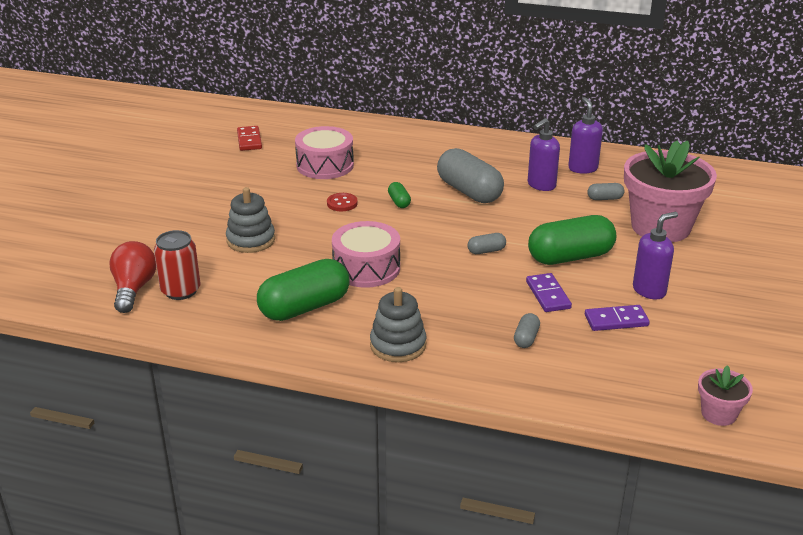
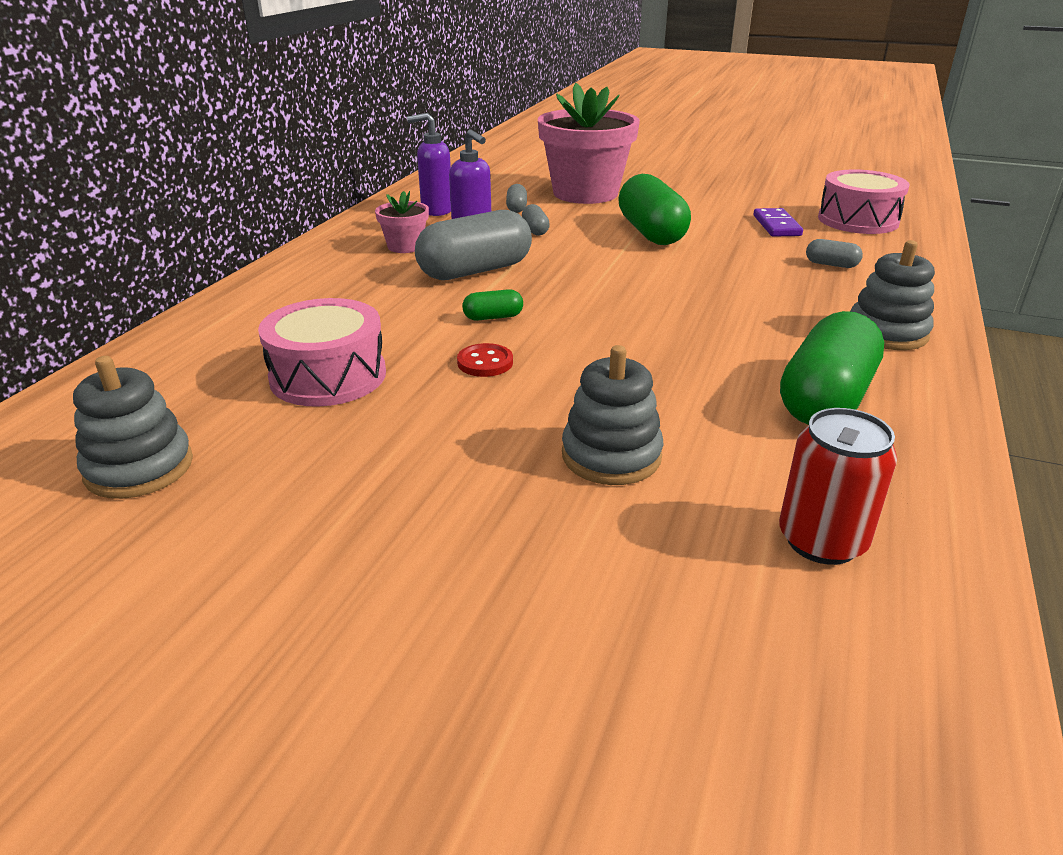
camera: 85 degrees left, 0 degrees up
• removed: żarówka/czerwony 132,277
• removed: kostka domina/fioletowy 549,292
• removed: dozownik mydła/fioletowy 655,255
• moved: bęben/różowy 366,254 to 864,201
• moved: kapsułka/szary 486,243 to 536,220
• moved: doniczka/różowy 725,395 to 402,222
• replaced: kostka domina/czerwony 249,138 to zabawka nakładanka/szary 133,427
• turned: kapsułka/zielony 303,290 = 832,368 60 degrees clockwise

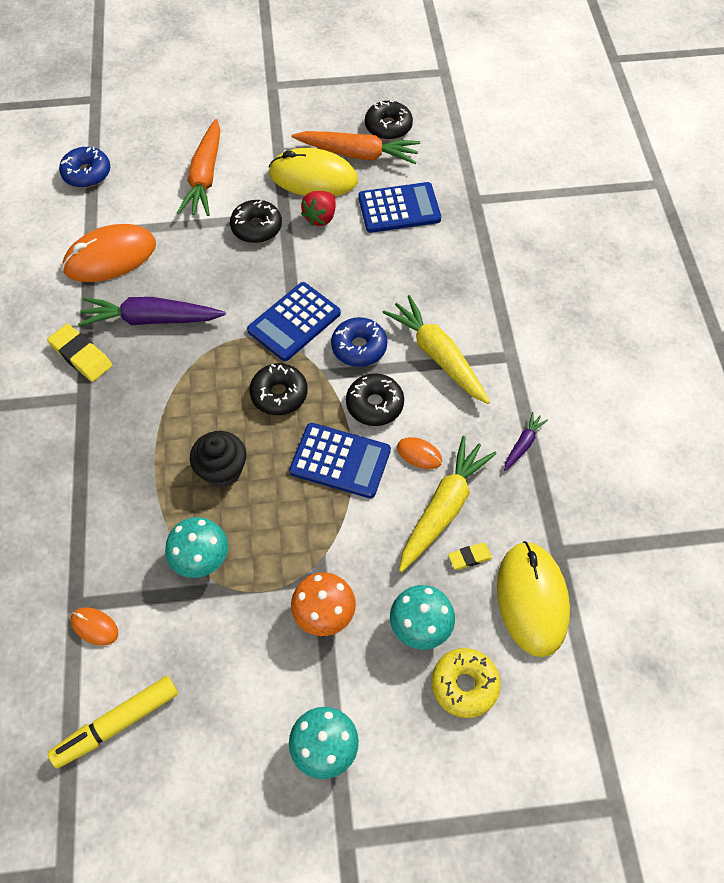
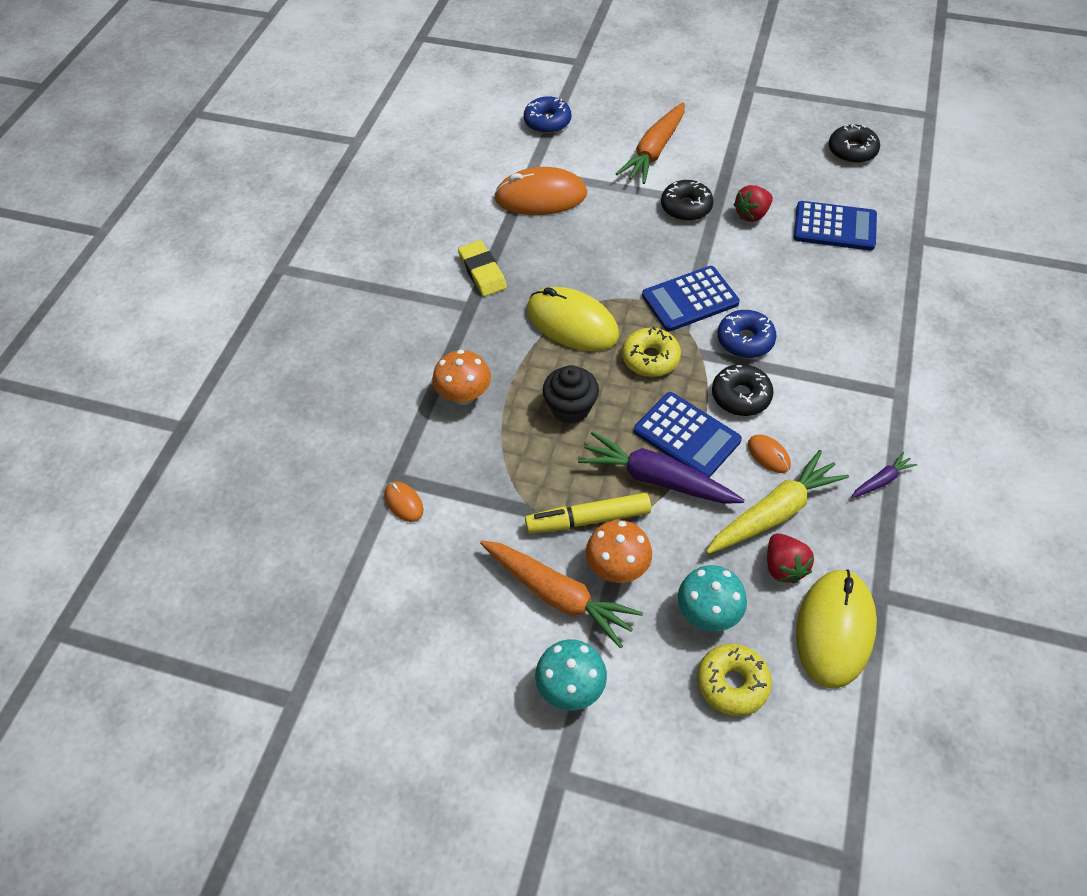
camera: 25 degrees right, 5 degrees down
• removed: grzyb/turkusowy 196,547
• removed: marchewka/żółty 436,349
• added: grzyb/pomarańczowy 462,377
• moved: flamaster/żółty 113,722 to 588,513
• moved: marchewka/fioletowy 152,311 to 661,468
• moved: myszka/żółty 313,172 to 573,319
• moved: marchewka/pomarańczowy 356,147 to 561,594
• replaced: gumka do mazania/żółty 470,556 to truskawka/czerwony 790,558
• recoloured: donut/czarny 278,389 to donut/żółty 651,352

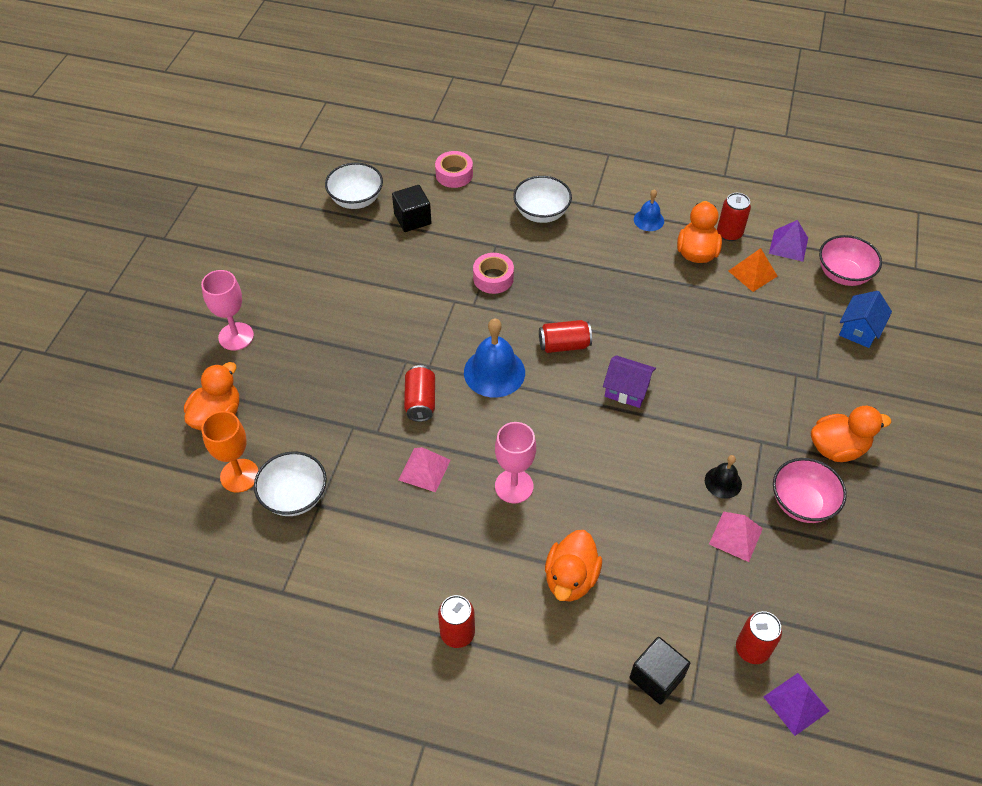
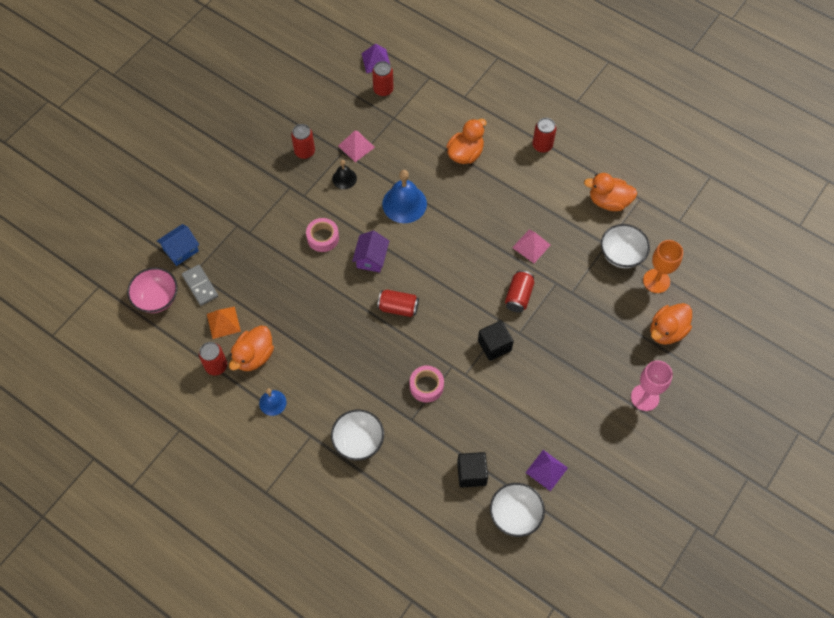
camera: 160 degrees left, 10 degrees up
• removed: kielich/różowy 515,462
• added: kostka domina/szary 200,285
• moved: taśma klejąca/różowy 454,169 to 322,235
• moved: dzwonek/niebieski 494,358 to 404,196
• moved: sześcian/czarny 659,671 to 496,340
• moved: piramida/fioletowy 788,241 to 546,470
• moved: kaczka/pomarańczowy 851,434 to 610,192
• replaced: miska/różowy 810,490 to puszka/czerwony 303,141
• turned: domek/fioletowy 629,381 = 370,251 60 degrees clockwise

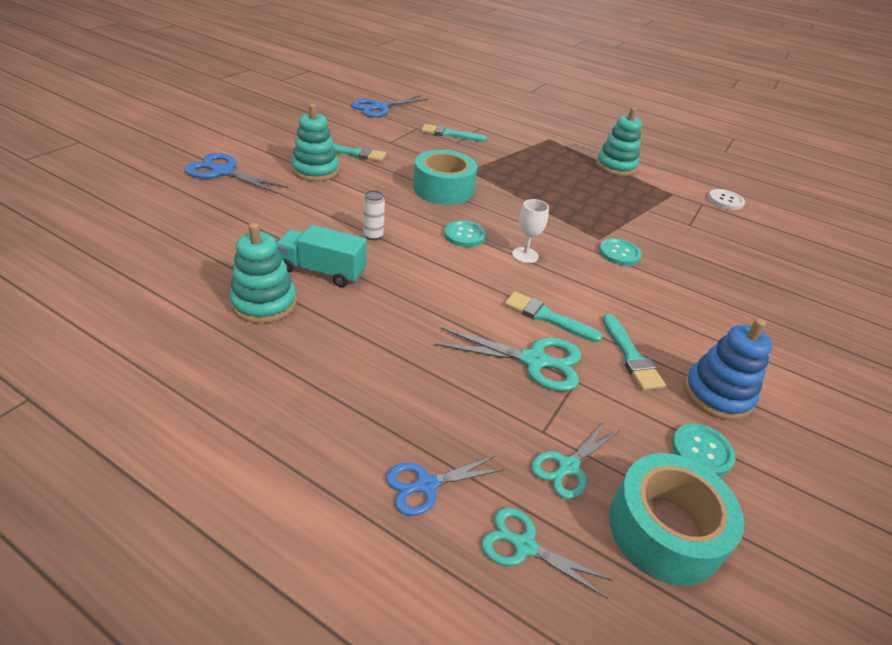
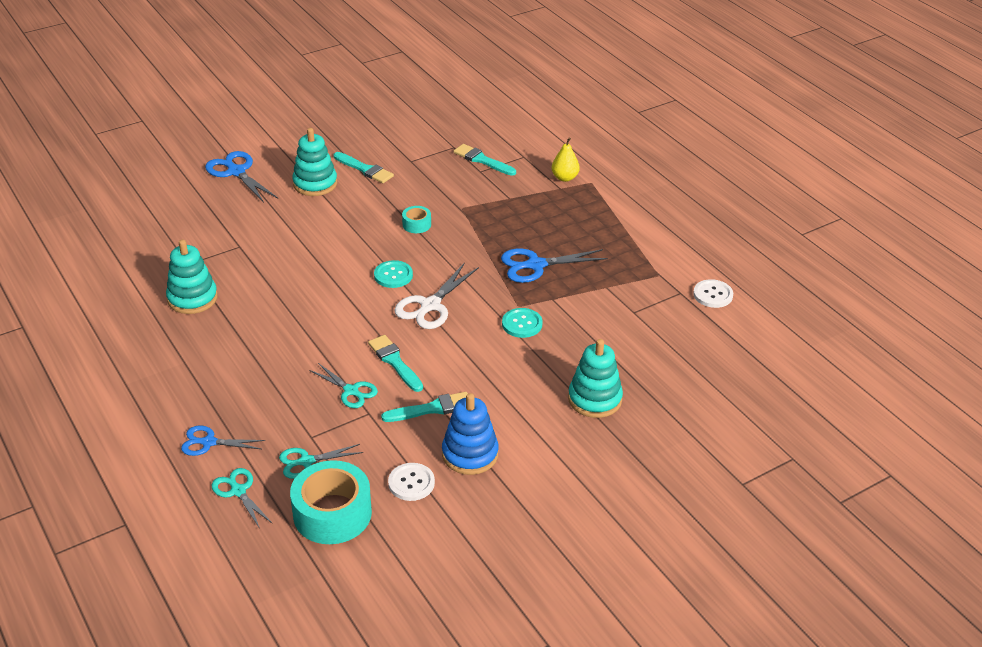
camera: 30 degrees right, 0 degrees up
• removed: ciężarówka/turkusowy 322,256
• removed: puszka/biały 374,215
• added: gruszka/żółty 565,159
• moved: nożyczki/niebieski 389,106 to 554,265
• moved: zabawka nakładanka/turkusowy 619,141 to 595,378
• replaced: kielich/biały 530,231 to nożyczki/biały 437,295
• recoloured: guzik/turkusowy 703,449 to guzik/biały 411,482
• turned: pędzel/turkusowy 634,352 = 424,407 120 degrees counterclockwise
• resized: taśma klejąca/turkusowy 445,177 = 416,219 x0.48
• resized: nożyczki/turkusowy 508,359 = 343,385 x0.65

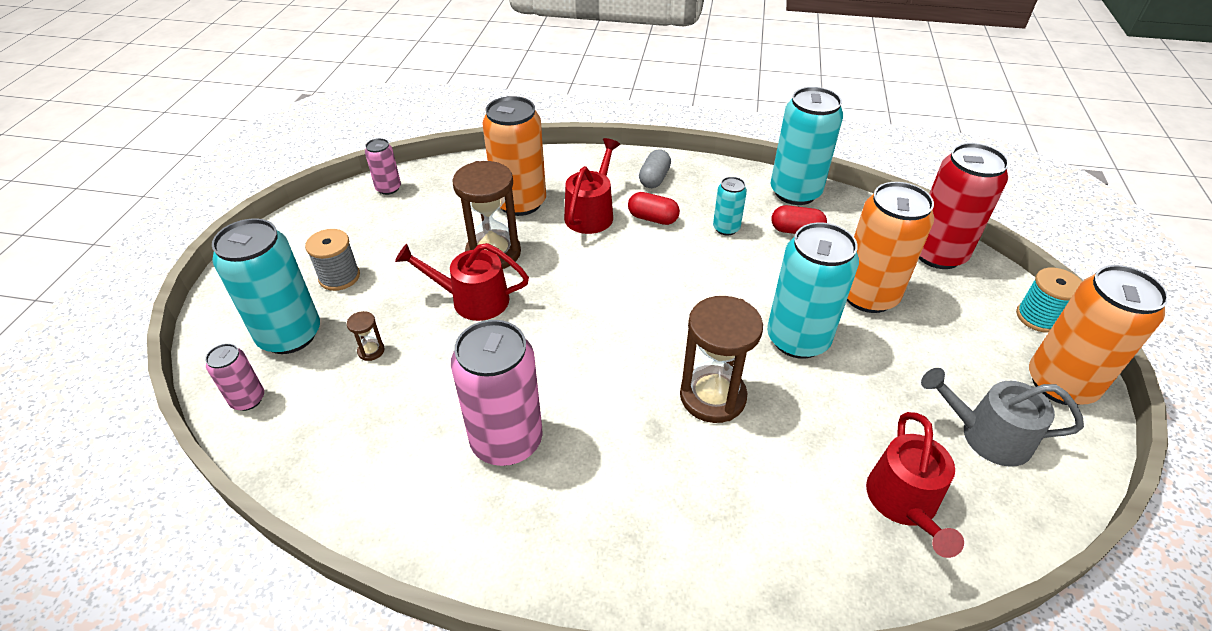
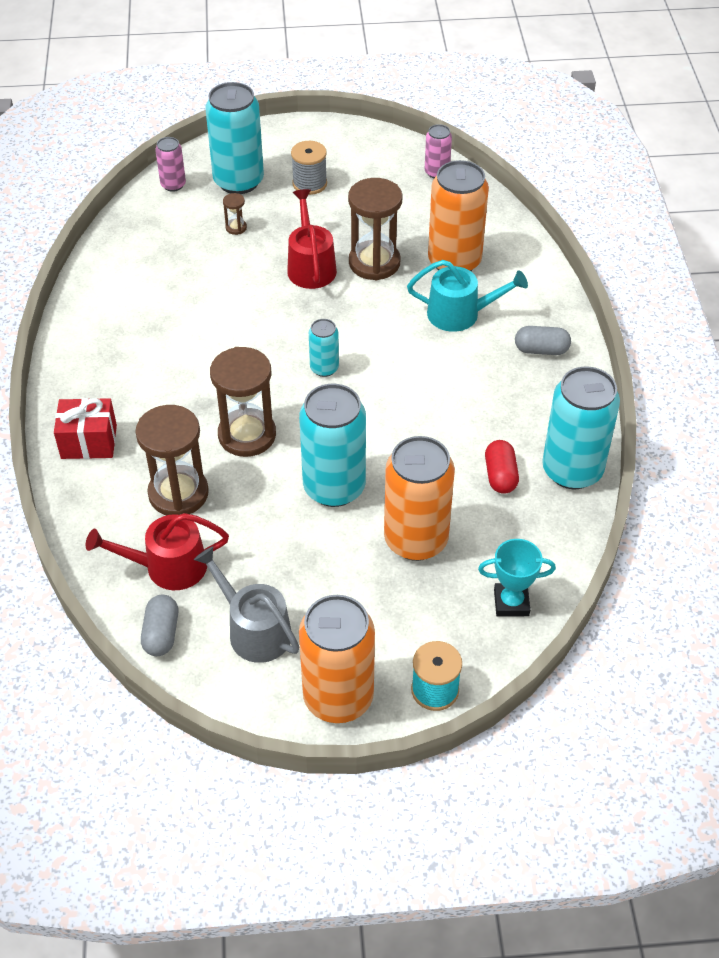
camera: 75 degrees right, 5 degrees up
• removed: puszka/różowy 497,393
• removed: kapsułka/czerwony 654,208
• added: prezent/czerwony 85,428
• added: klepsydra/brązowy 172,460
• added: kapsułka/szary 159,625
• moved: puszka/turkusowy 730,206 to 324,348
• replaced: puszka/czerwony 964,206 to puchar/turkusowy 517,578
• recoloured: konewka/czerwony 592,186 to konewka/turkusowy 467,296
• turned: konewka/szary 1002,417 = 247,604 45 degrees counterclockwise

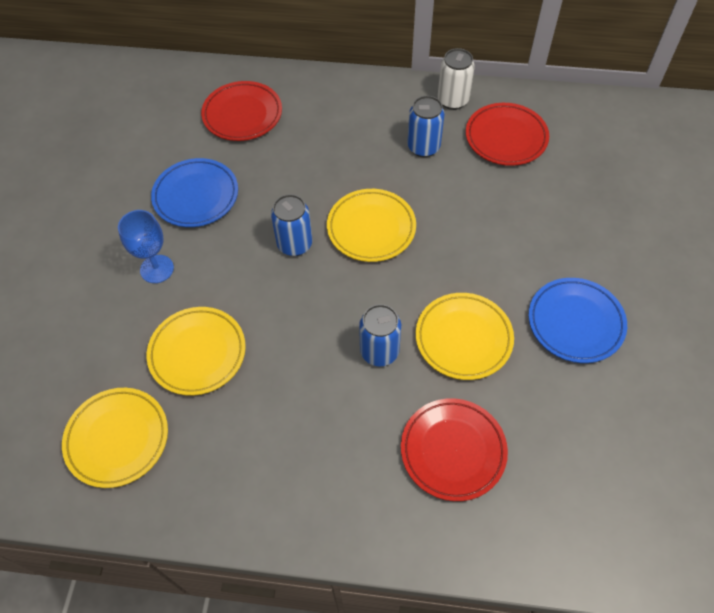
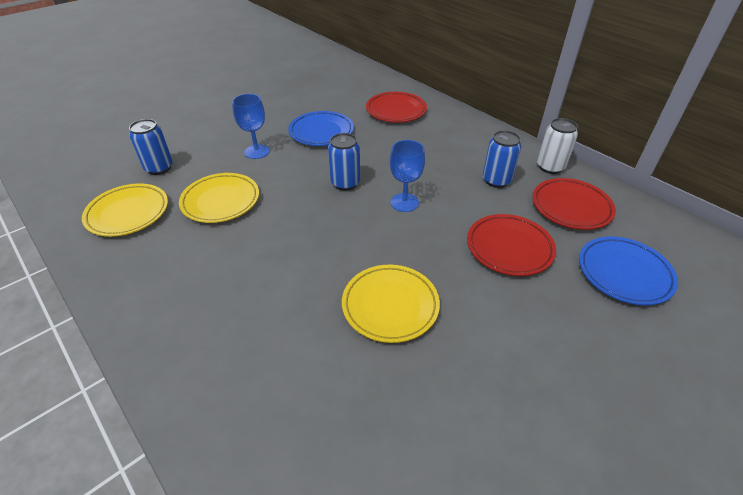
camera: 40 degrees right, 15 degrees down
• moved: puszka/niebieski 380,335 to 151,147
• moved: talerz/czerwony 454,449 to 511,245
• moved: talerz/niebieski 578,320 to 628,270
• replaced: talerz/żółty 371,225 to kielich/niebieski 407,176

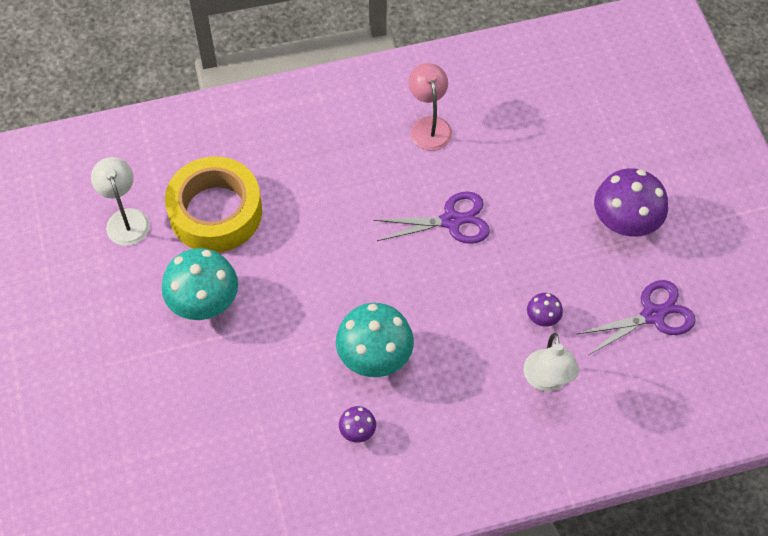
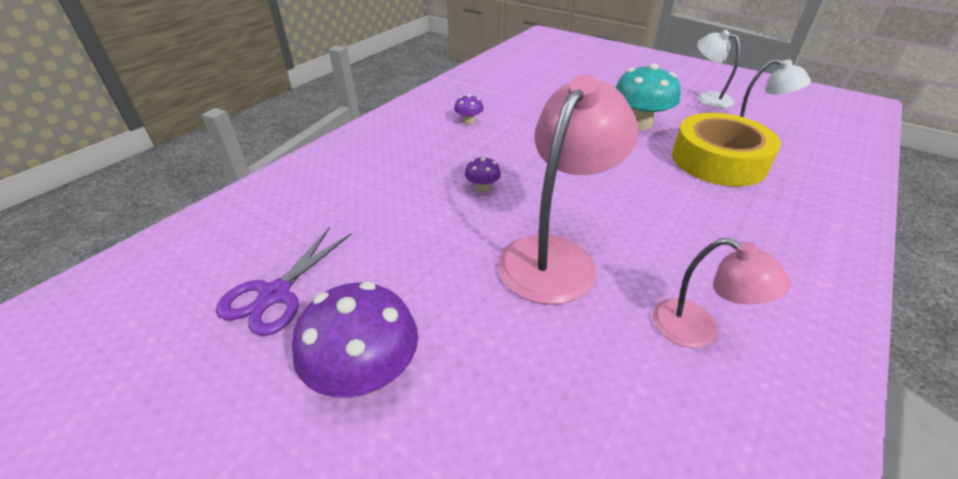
camera: 140 degrees right, 20 degrees down
• removed: grzyb/turkusowy 375,340
• moved: lampka/biały 551,362 to 718,69
• moved: grzyb/fioletowy 545,310 to 483,174
• replaced: nożyczki/fioletowy 431,217 to lampka/różowy 568,189

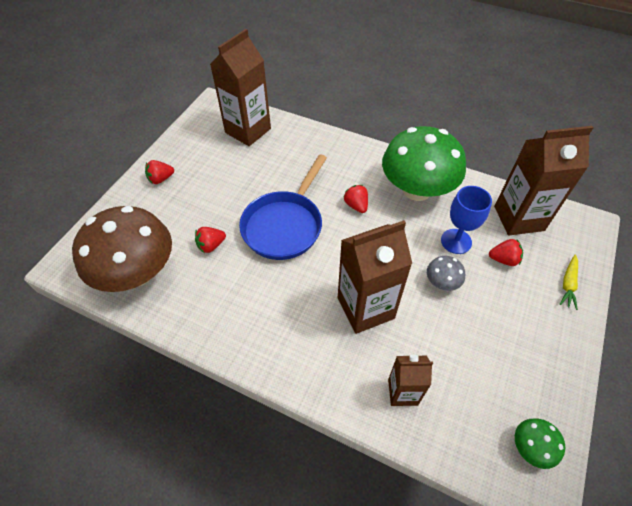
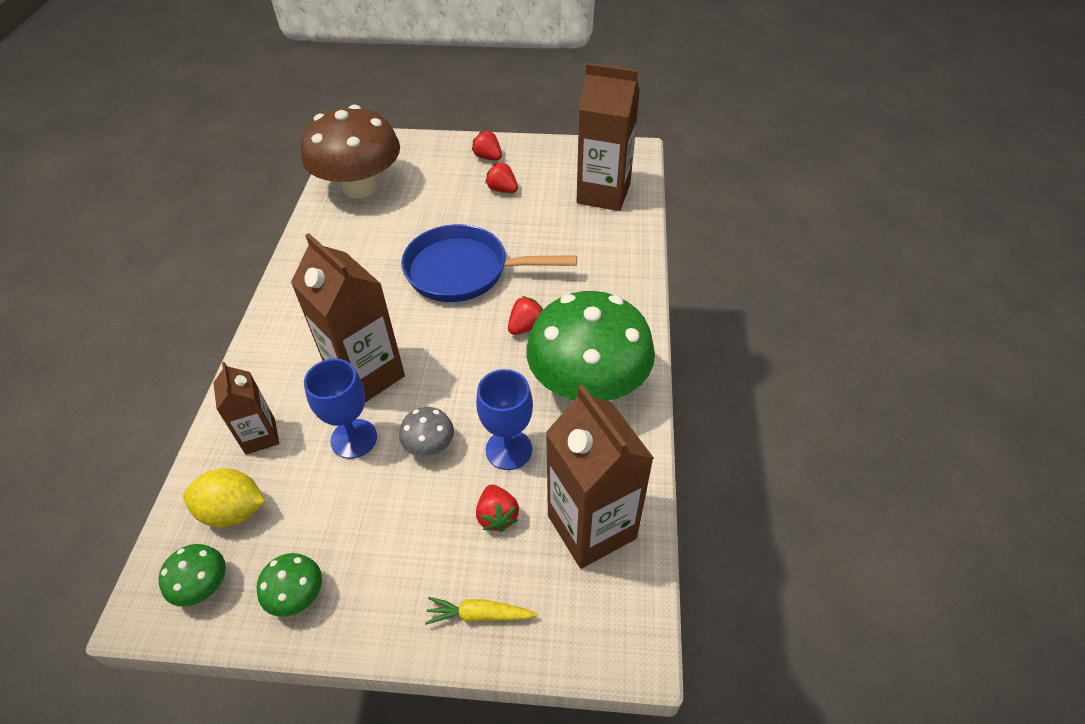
camera: 70 degrees right, 5 degrees down
• added: cytryna/żółty 224,498
• added: grzyb/zielony 289,585
• added: kielich/niebieski 340,409
• moved: truskawka/czerwony 210,240 to 501,177

